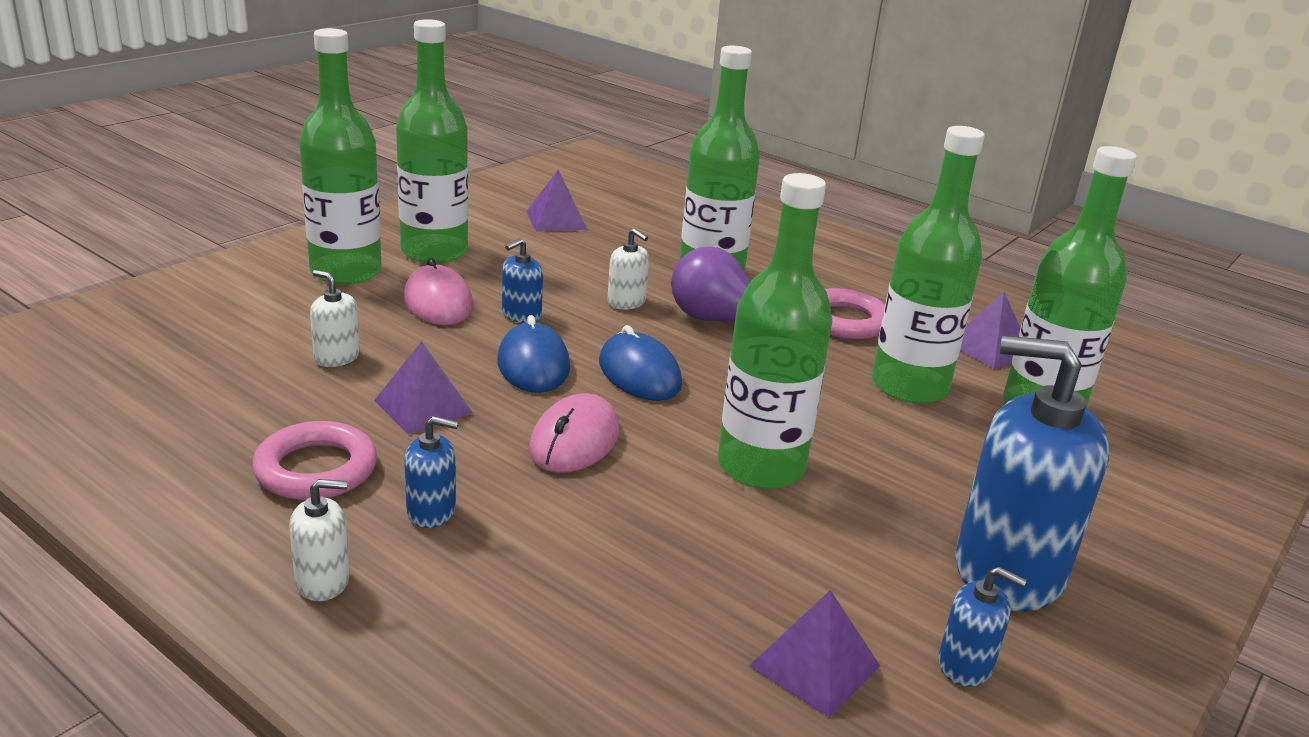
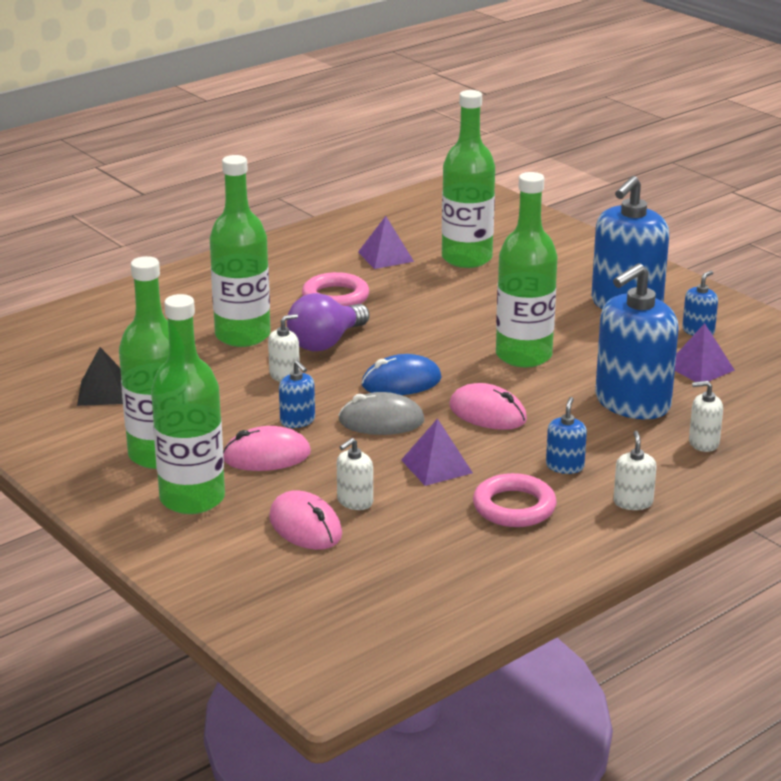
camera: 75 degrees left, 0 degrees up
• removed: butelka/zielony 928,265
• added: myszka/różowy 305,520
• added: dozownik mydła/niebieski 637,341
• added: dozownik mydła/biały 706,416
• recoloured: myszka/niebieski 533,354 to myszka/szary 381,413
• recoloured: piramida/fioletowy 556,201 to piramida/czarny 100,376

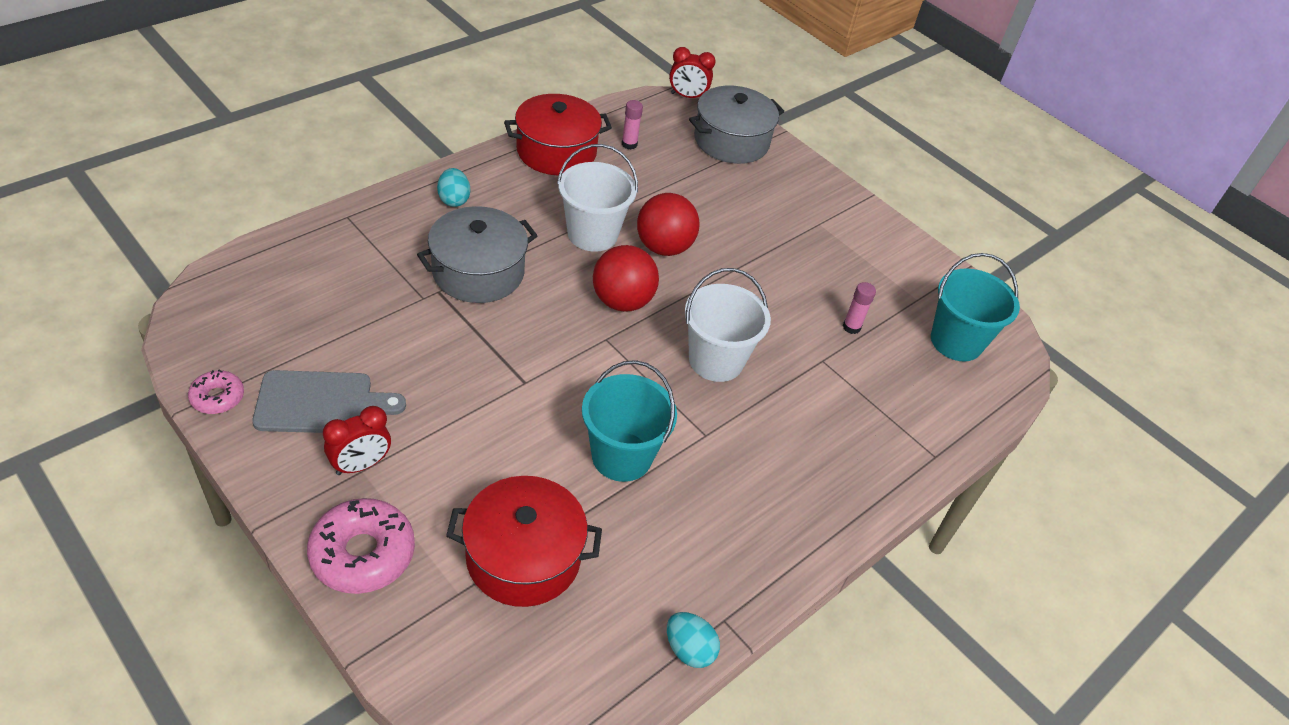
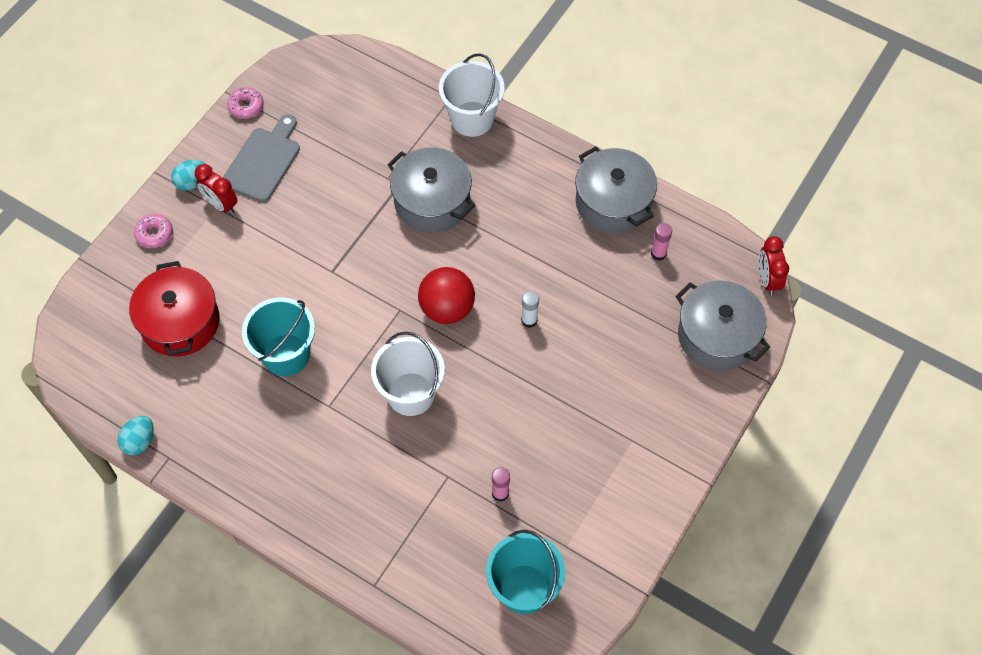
camera: 80 degrees right, 15 degrees up
• moved: jajko/turkusowy 453,187 to 188,175
• moved: wiadro/biały 597,198 to 472,95
• replaced: piłka/czerwony 668,224 to klej w sztyfcie/biały 530,309
• recoloured: garnek/czerwony 558,135 to garnek/szary 616,190
• turned: deska do krojenia/szary 329,401 = 261,158 135 degrees counterclockwise
• resized: donut/różowy 361,546 = 153,231 x0.56

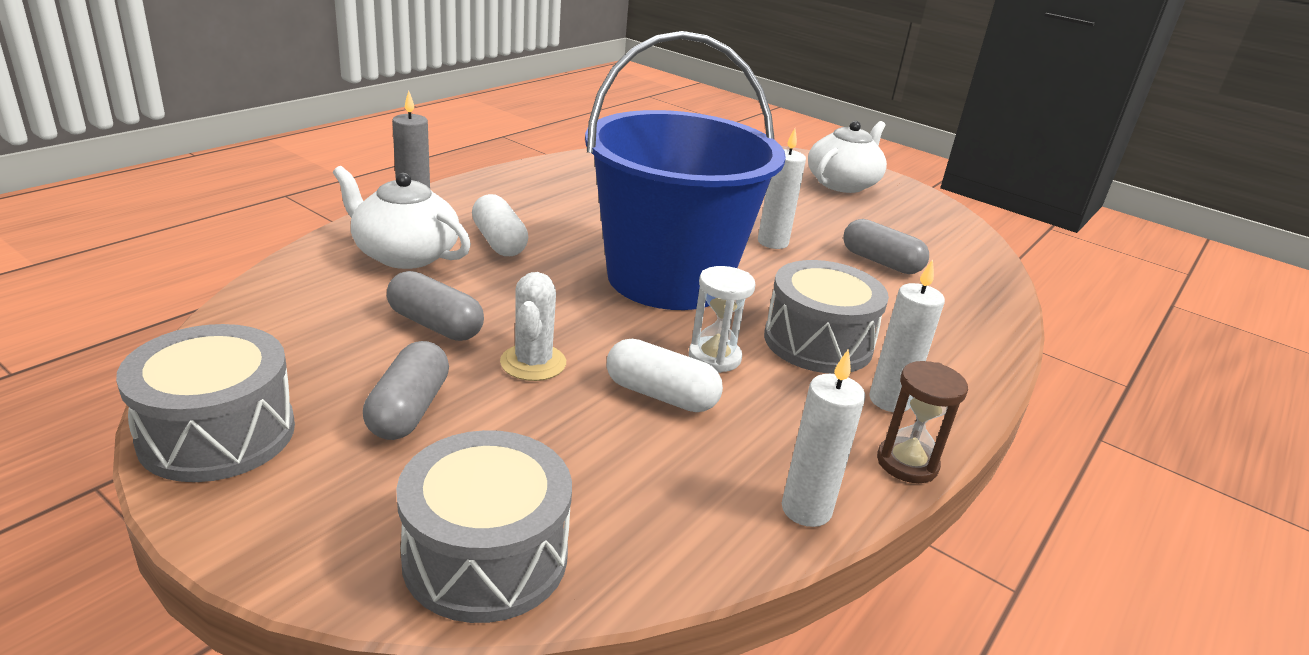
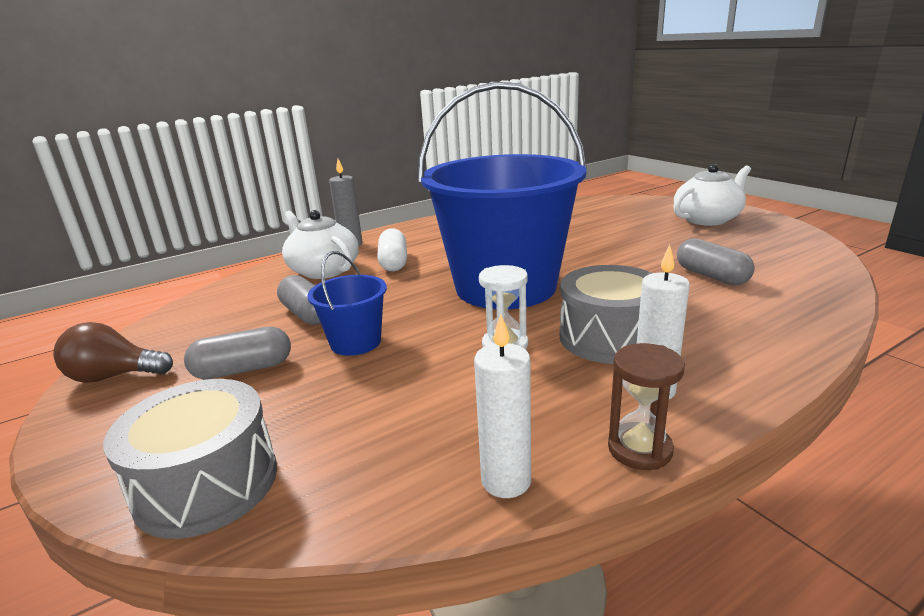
camera: 25 degrees right, 5 degrees down
• removed: kapsułka/biały 665,375
• removed: świeca/biały 782,188
• replaced: bęben/szary 205,403 to żarówka/brązowy 113,352
• replaced: kaktus/biały 533,326 to wiadro/niebieski 347,303
• turned: kapsułka/szary 406,390 = 237,353 45 degrees clockwise

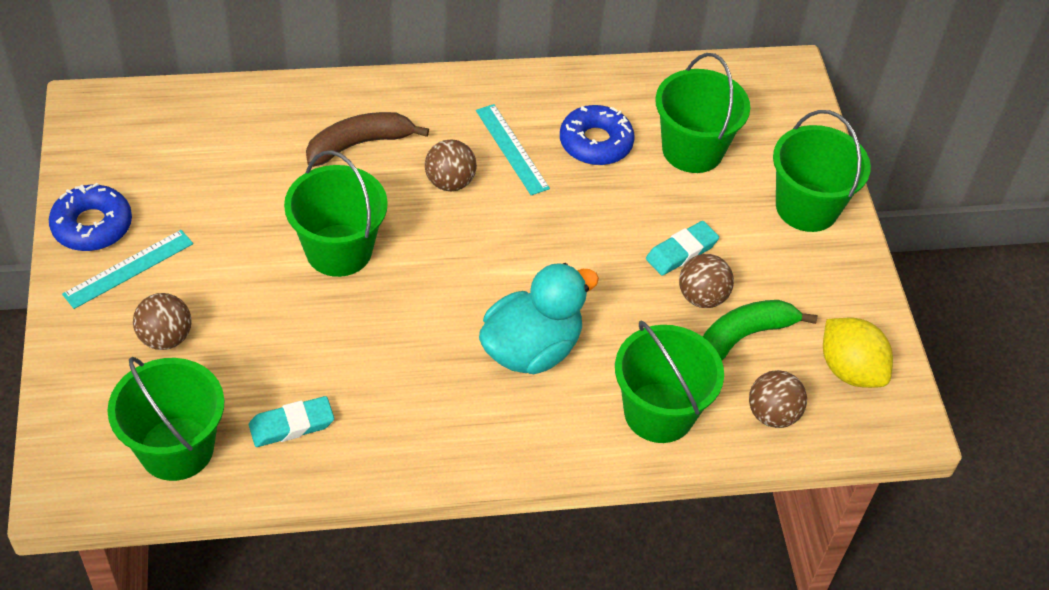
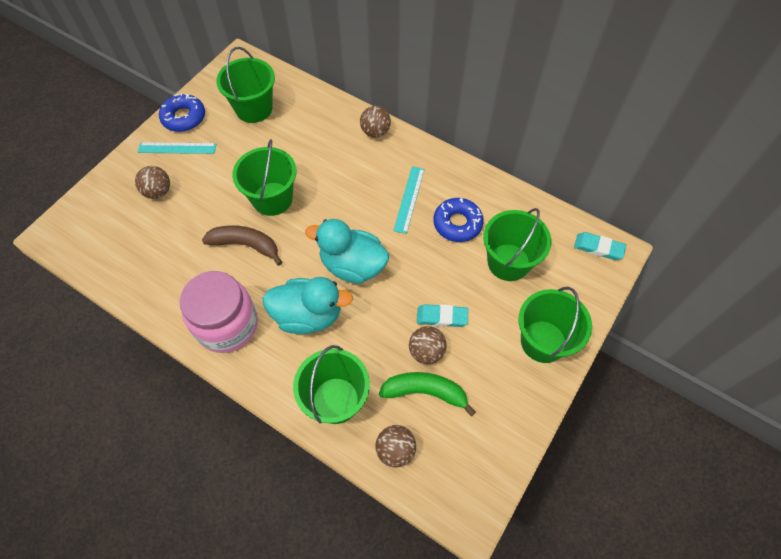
camera: 45 degrees right, 10 degrees up
• removed: cytryna/żółty 858,353
• added: słoik/różowy 219,312
• added: kaczka/turkusowy 347,251
• moved: wiadro/zielony 166,419 to 245,85
• moved: gumka do mazania/turkusowy 291,421 to 600,246
• moved: banan/brązowy 367,139 to 242,245
• moved: piłka/brązowy 451,165 to 375,122

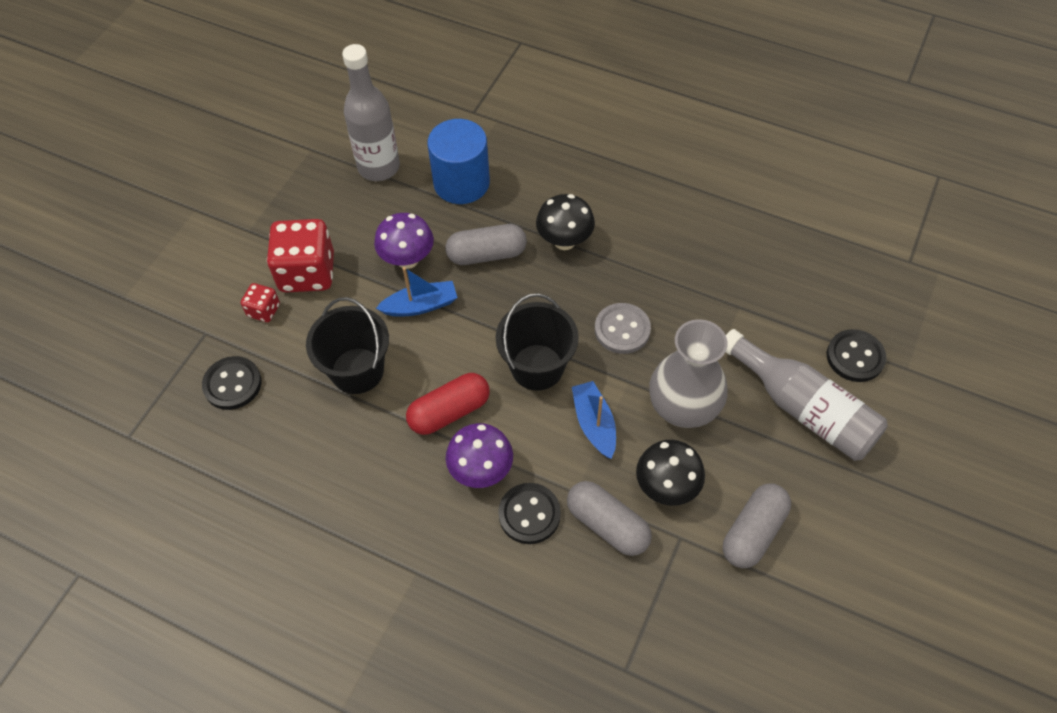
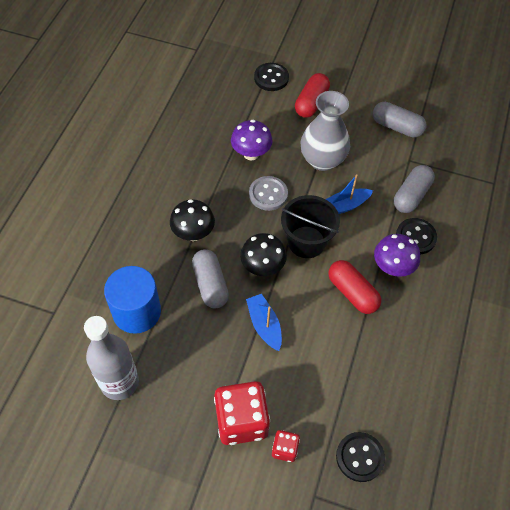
camera: 100 degrees left, 0 degrees up
• removed: wiadro/czarny 347,345
• moved: grzyb/fioletowy 404,241 to 252,140
• moved: grzyb/czarny 670,473 to 263,254
• replaced: butelka/szary 807,395 to kapsułka/czerwony 312,95

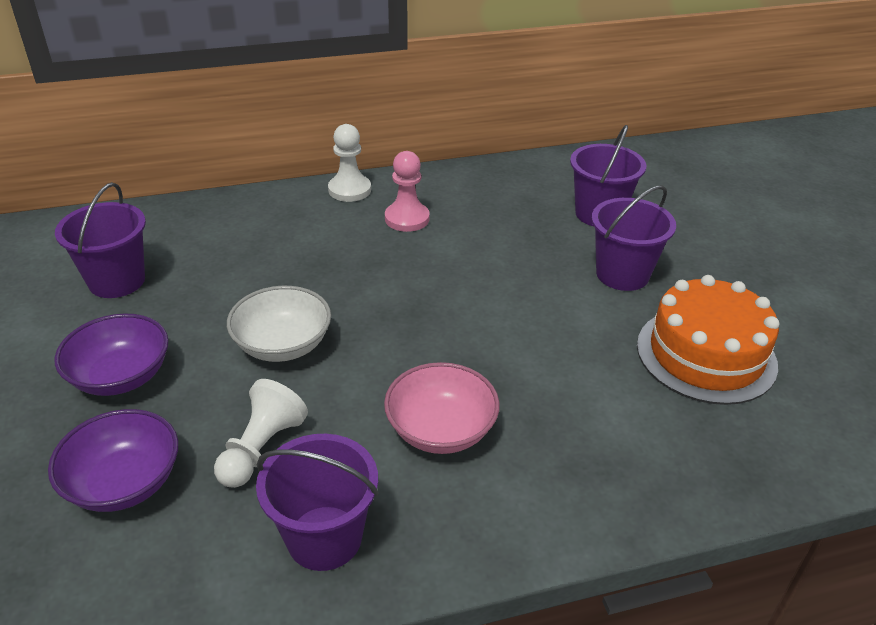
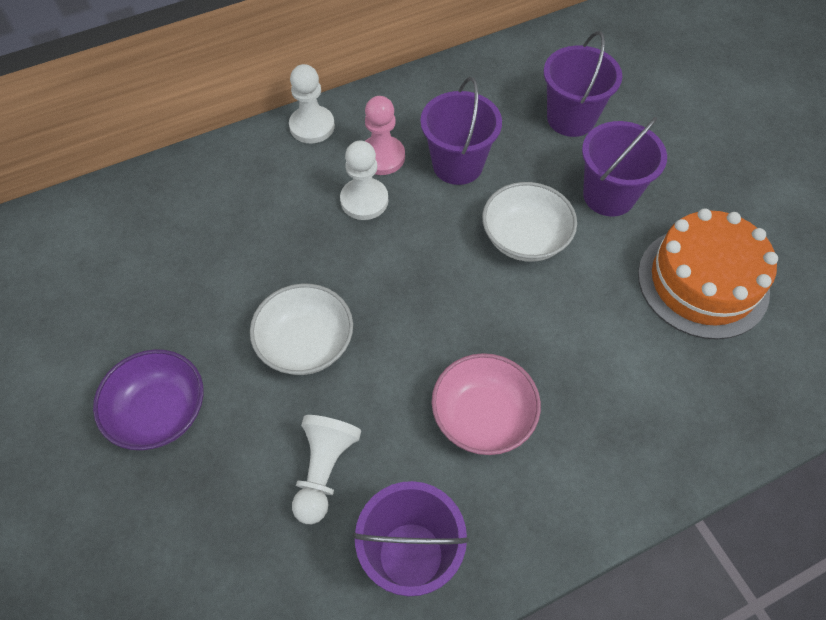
camera: 10 degrees left, 20 degrees up
• removed: miska/fioletowy 113,460
• added: pionek/biały 364,180
• added: miska/biały 529,222
• moved: wiadro/fioletowy 100,240 to 461,131

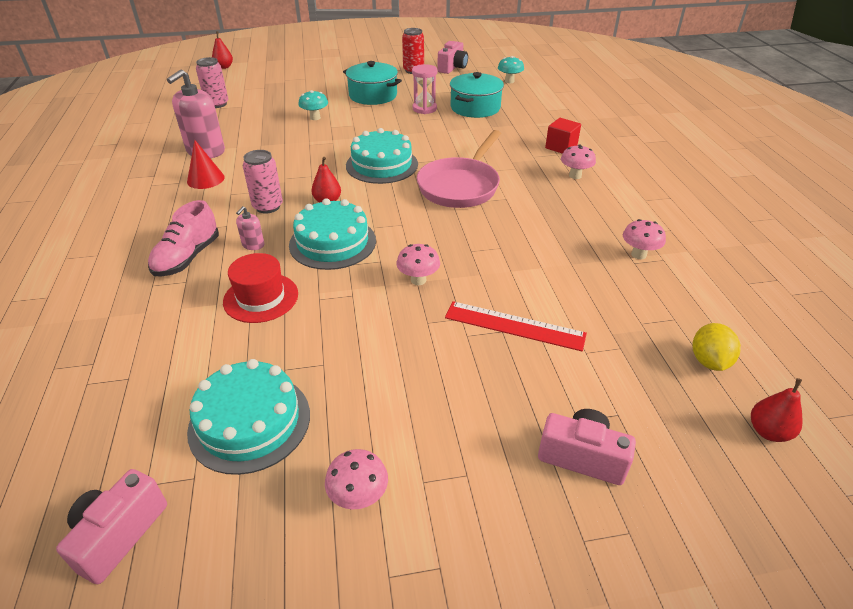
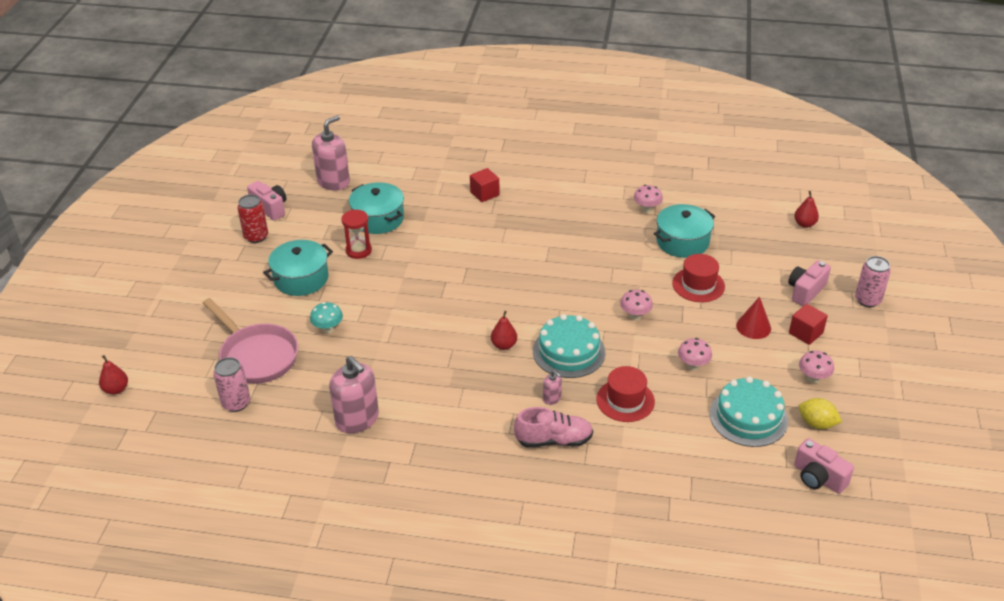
camera: 70 degrees left, 0 degrees up
• removed: tort/turkusowy 382,156
• added: garnek/turkusowy 684,231
• added: sześcian/czerwony 808,324
• moved: stożek/czerwony 206,164 to 753,318
• moved: puszka/różowy 263,181 to 873,282
• moved: patelnia/różowy 459,169 to 250,341
• moved: grzyb/różowy 578,162 to 695,354
• moved: cytryna/żółty 717,347 to 820,413
• replaced: linijka/czerwony 516,326 to kapelusz/czerwony 698,278
• replaced: grzyb/turkusowy 511,69 to dozownik mydła/różowy 331,152
• recoloured: klepsydra/różowy 425,89 to klepsydra/czerwony 356,234
• turned: but/różowy 183,238 = 553,427 45 degrees counterclockwise

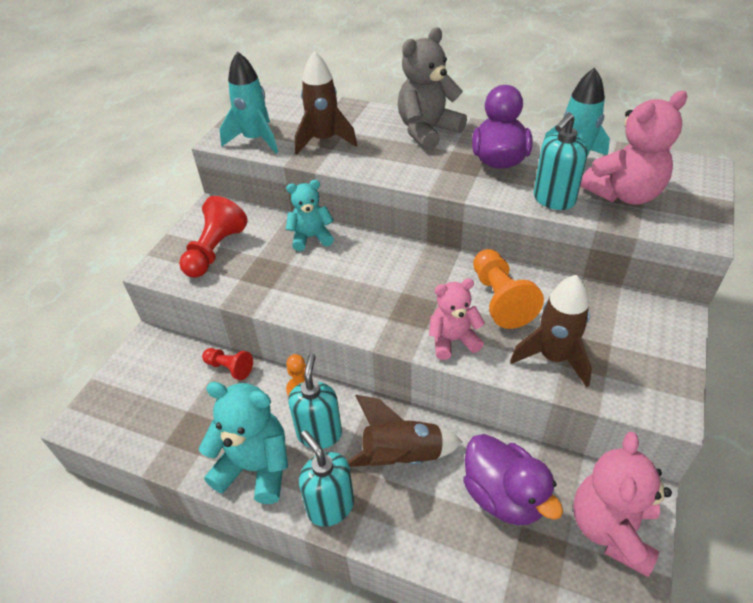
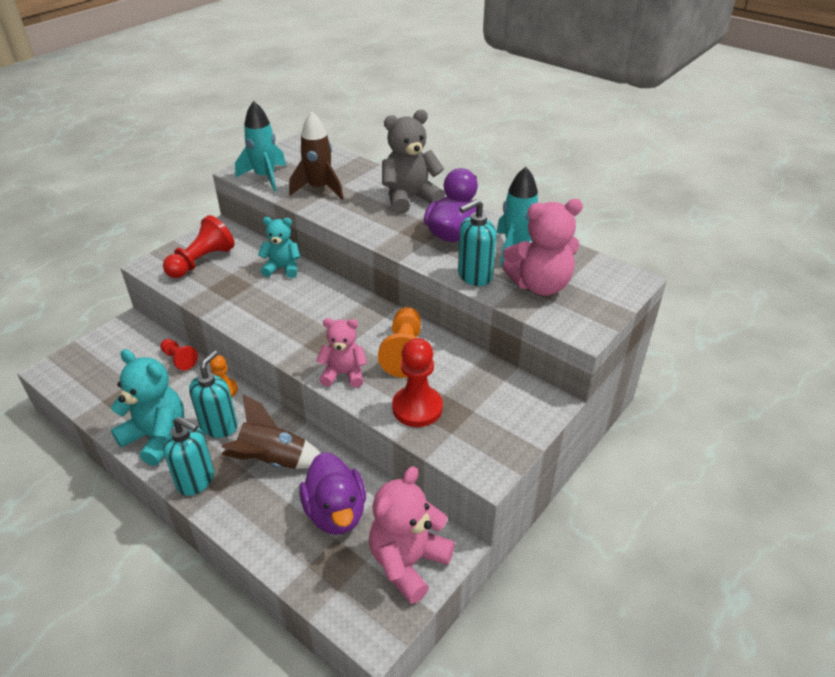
camera: 15 degrees right, 5 degrees down
• replaced: rakieta/brązowy 551,331 to pionek/czerwony 417,382
• turned: dozownik mydła/turkusowy 326,478 = 188,456 135 degrees clockwise

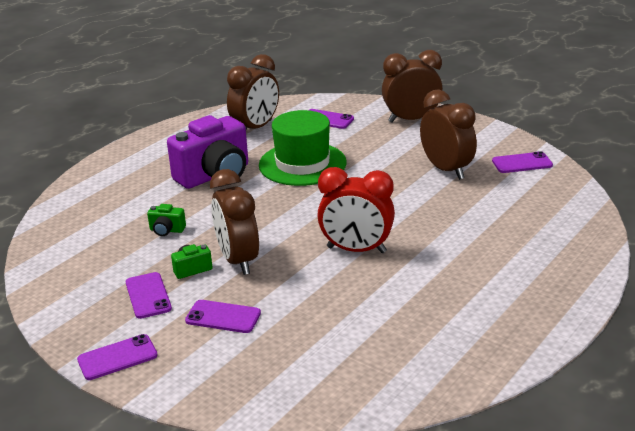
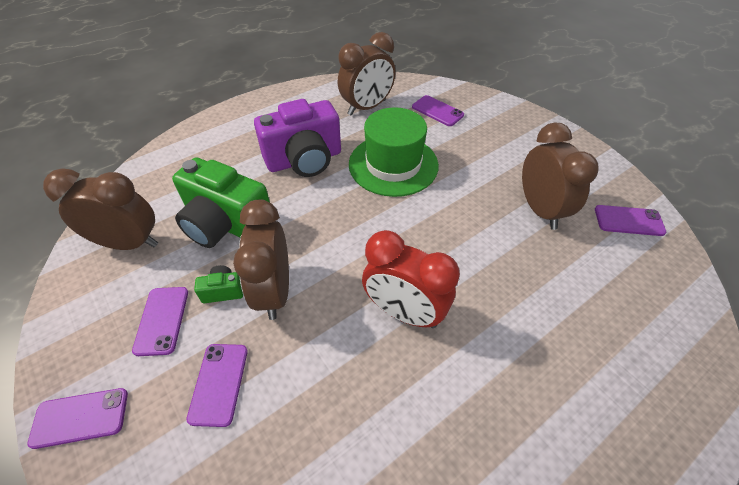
camera: 15 degrees right, 20 degrees up
• moved: budzik/brązowy 412,86 to 100,209
• turned: telefon/fioletowy 223,316 = 217,385 60 degrees clockwise
• resized: aparat fotograficzny/zielony 166,220 = 221,203 x2.40

